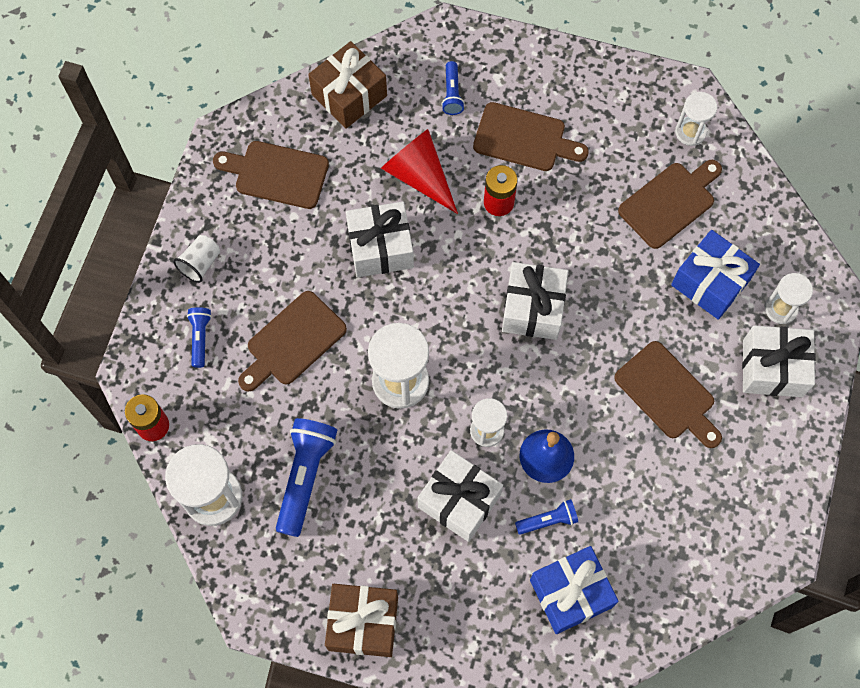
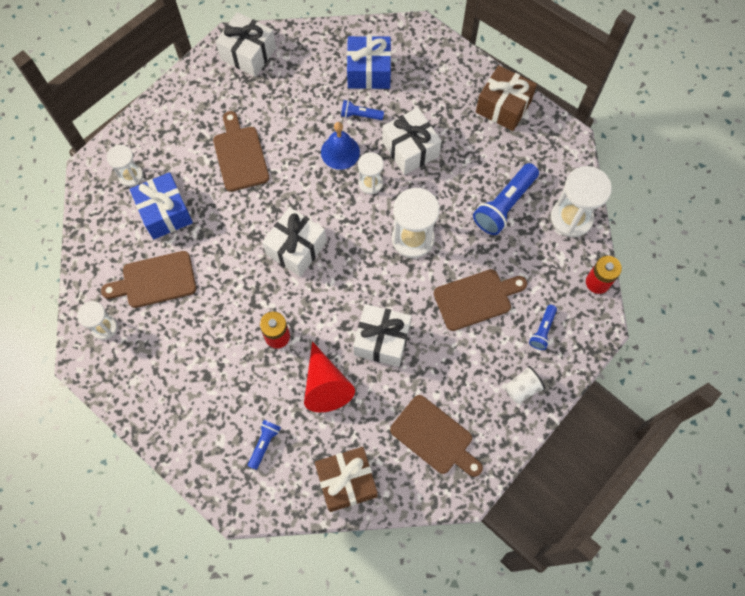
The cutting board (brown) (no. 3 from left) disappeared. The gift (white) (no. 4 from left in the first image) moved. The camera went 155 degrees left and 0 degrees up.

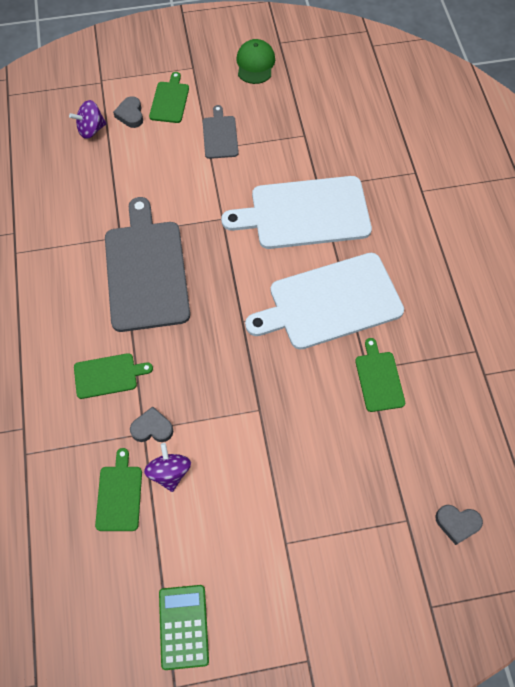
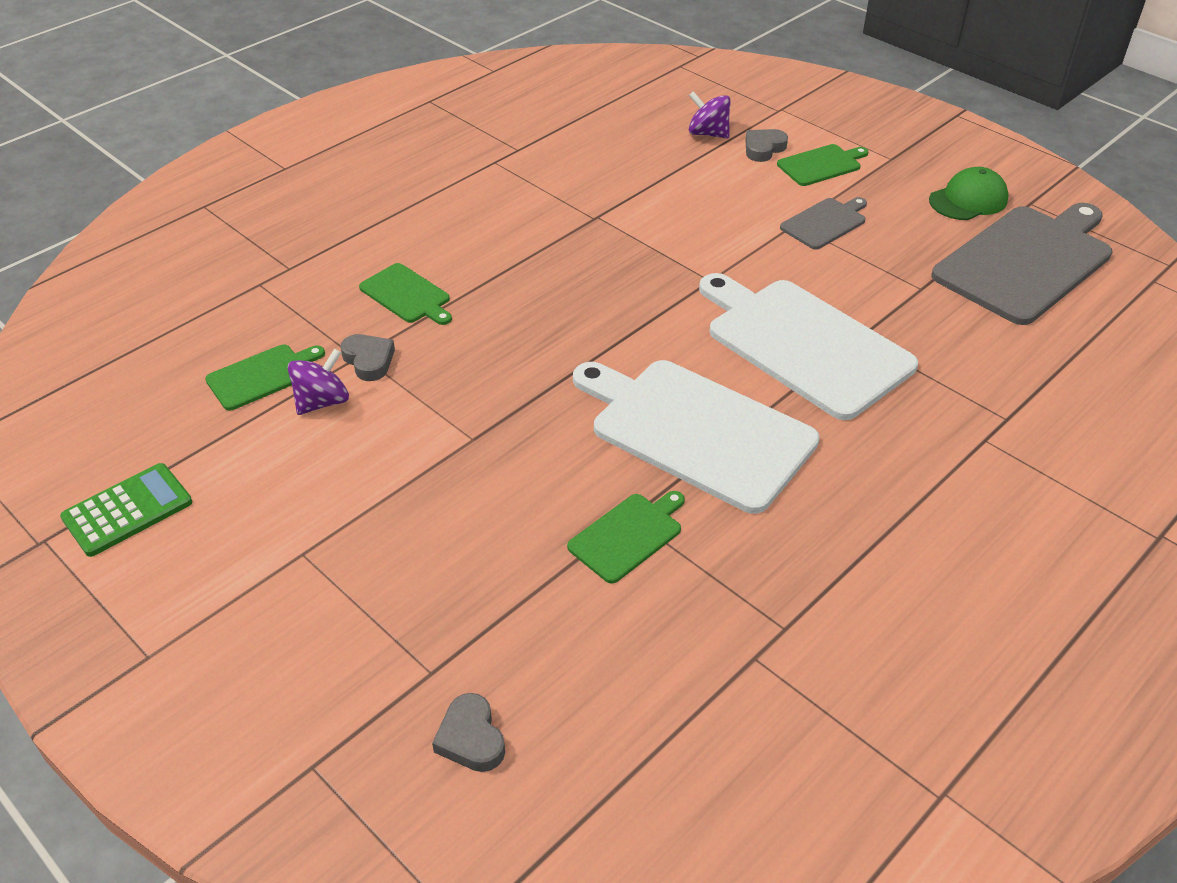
The cutting board (grey) (no. 1 from left in the first image) moved. The camera went 55 degrees right and 20 degrees down.

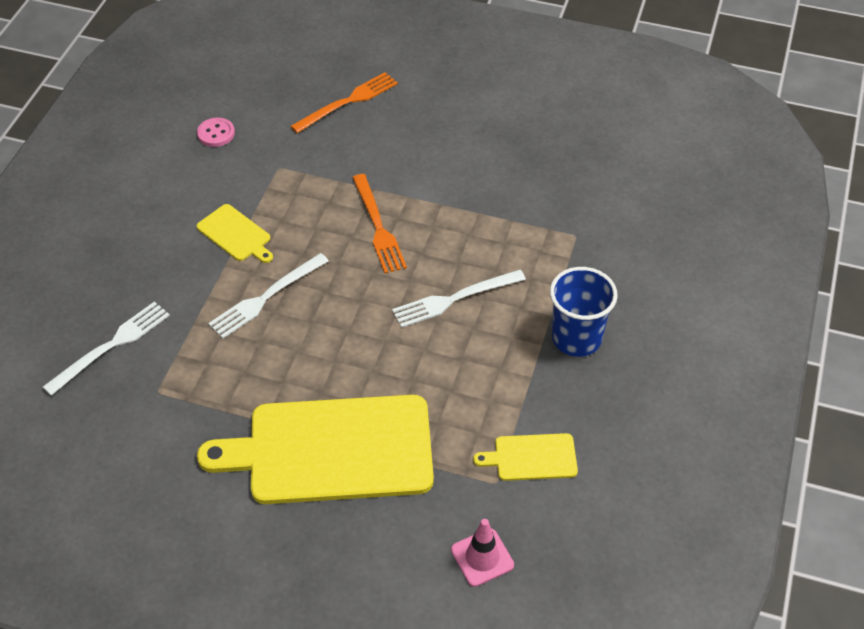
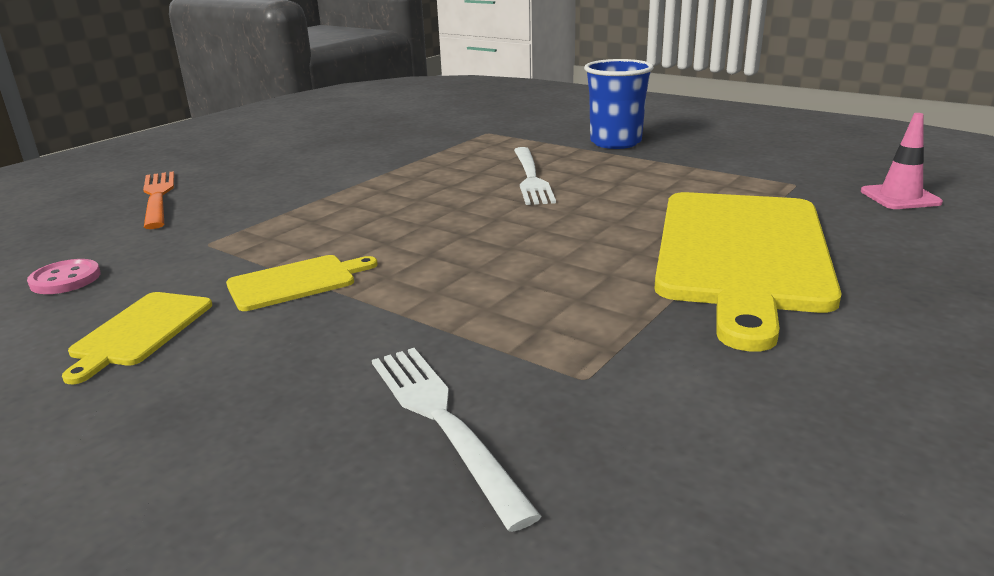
The fork (white) (no. 2 from left) disappeared. The fork (orange) (no. 2 from left) disappeared. The cutting board (yellow) (no. 3 from left in the first image) moved. The camera went 70 degrees left and 25 degrees down.

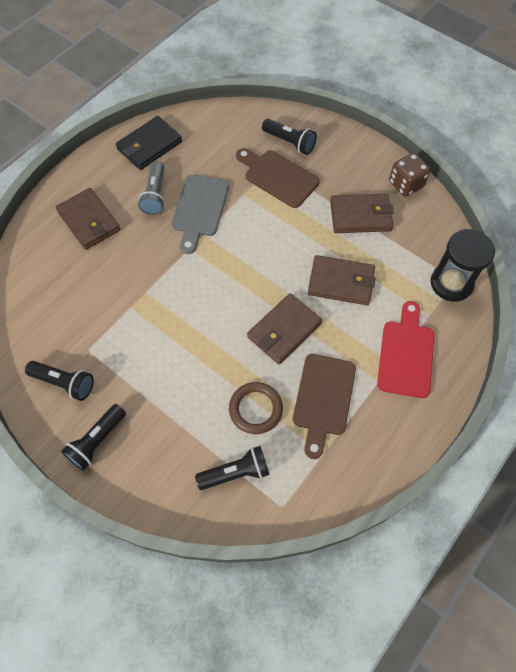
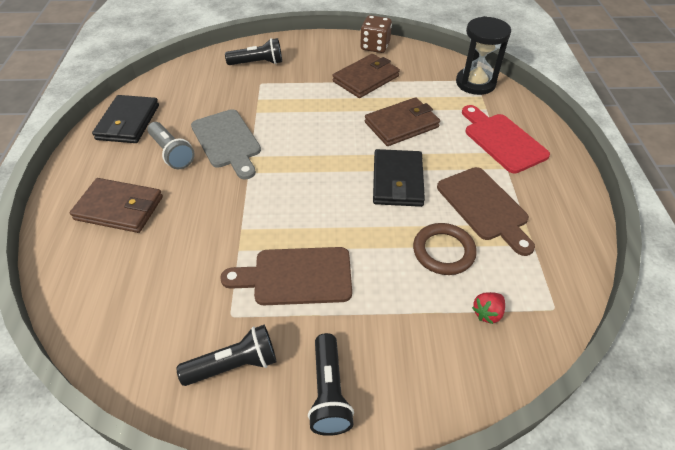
The cutting board (brown) (no. 1 from left) moved. The flashlight (black) (no. 3 from left) was replaced by the strawberry (red). The wallet (brown) (no. 2 from left) became the wallet (black) (no. 2 from left). The camera went 40 degrees left and 15 degrees down.

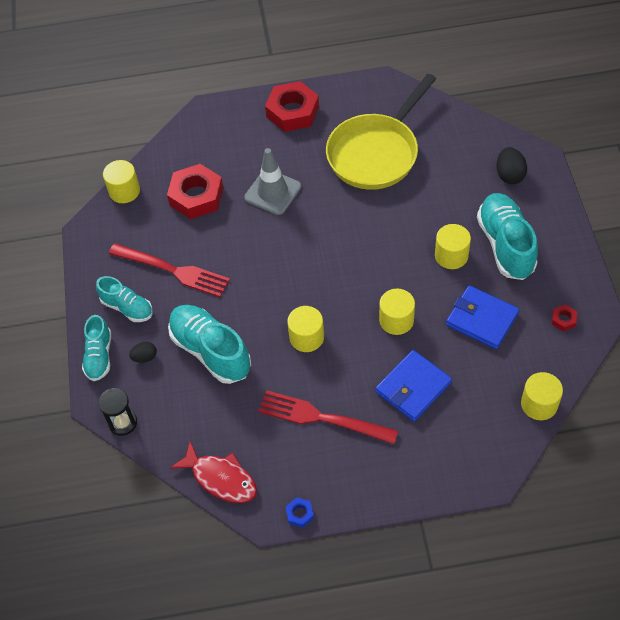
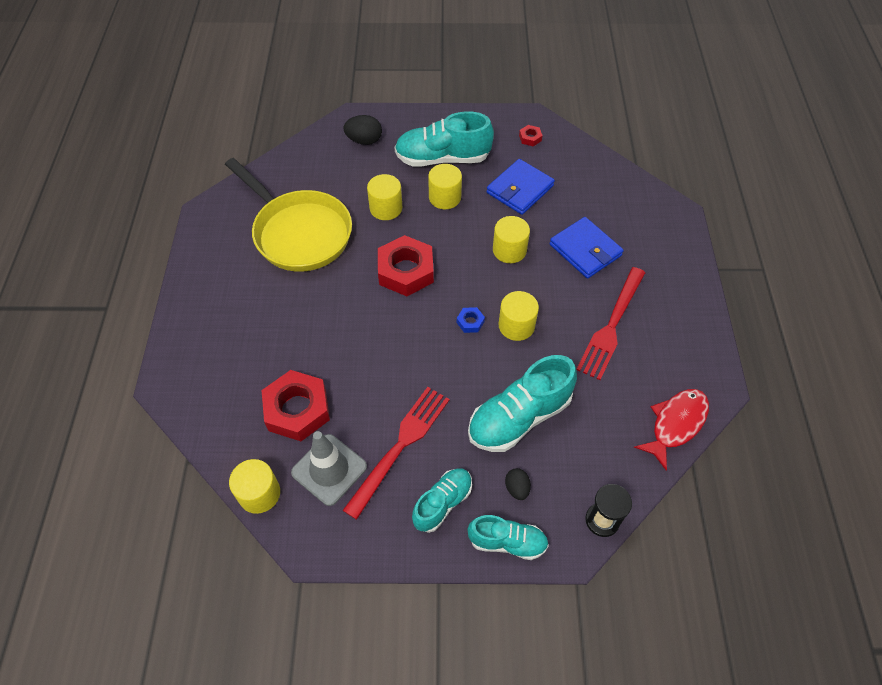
The traffic cone (grey) moved. The nut (red) (no. 2 from left) moved. The nut (blue) moved. The cylinder (yellow) (no. 5 from left in the first image) moved. The camera went 85 degrees left and 0 degrees up.

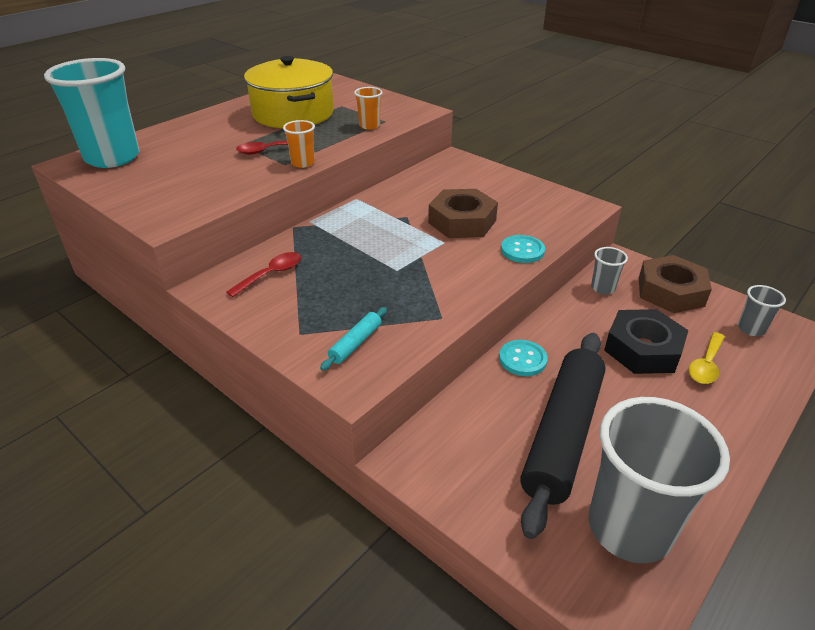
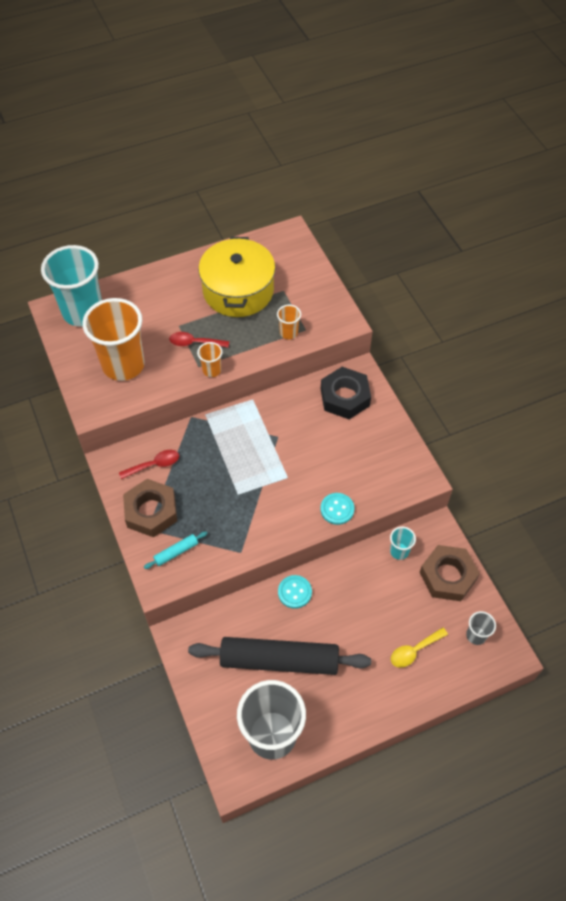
The cup (orange) (no. 1 from left) appeared. The nut (brown) (no. 1 from left) moved. The nut (black) moved. The cup (grey) (no. 1 from left) became the cup (turquoise) (no. 2 from left). The rolling pin (black) turned 45 degrees clockwise. The camera went 25 degrees right and 20 degrees up.

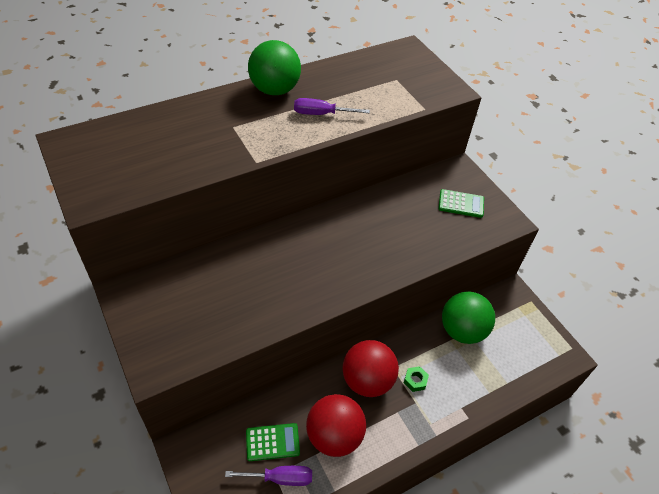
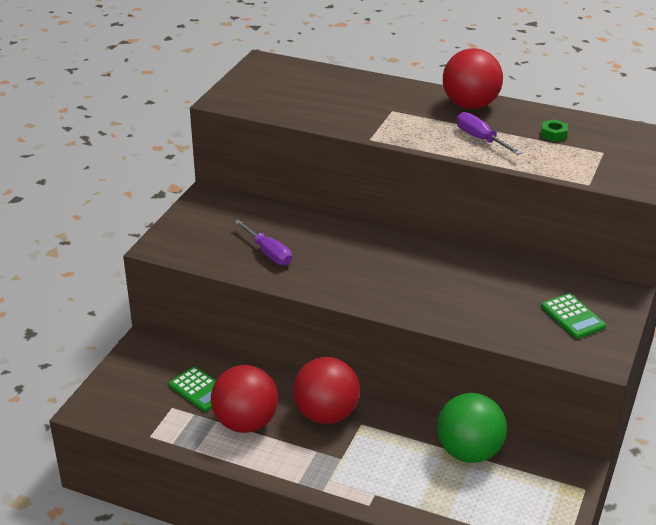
The screwdriver (purple) (no. 1 from left) moved. The nut (green) moved. The ball (green) (no. 1 from left) became the ball (red) (no. 3 from left). The camera went 55 degrees right and 15 degrees down.

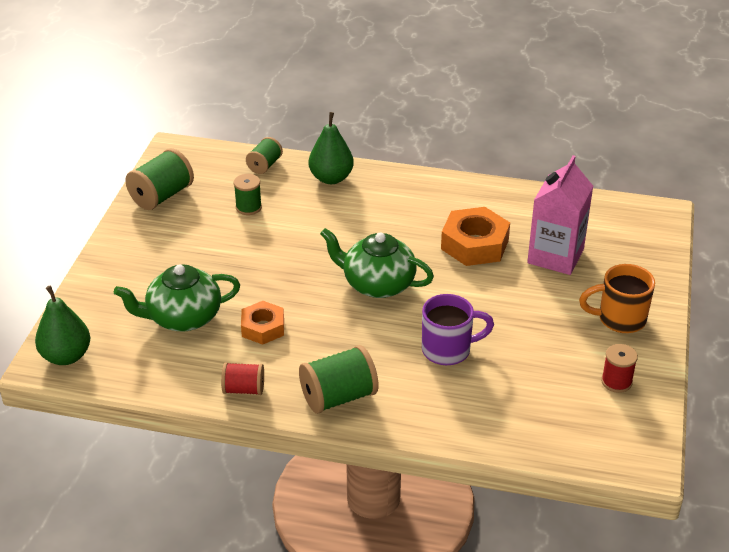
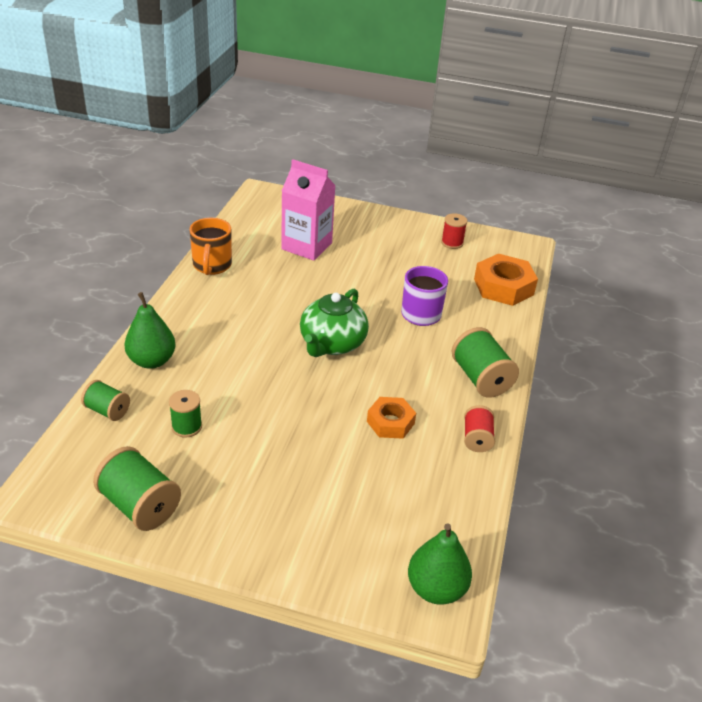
The teapot (green) (no. 1 from left) disappeared. The nut (orange) (no. 2 from left) moved. The mug (orange) moved. The camera went 90 degrees left and 0 degrees up.

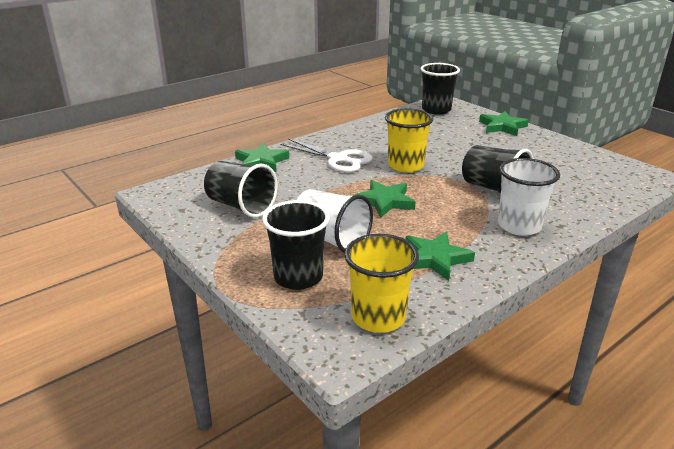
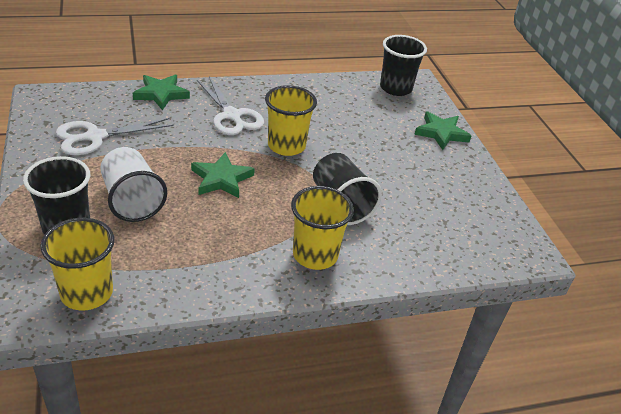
The star (green) (no. 3 from left) disappeared. The cup (black) (no. 1 from left) was replaced by the scissors (white) (no. 1 from left). The cup (white) (no. 2 from left) became the cup (yellow) (no. 3 from left). The camera went 20 degrees right and 10 degrees up.

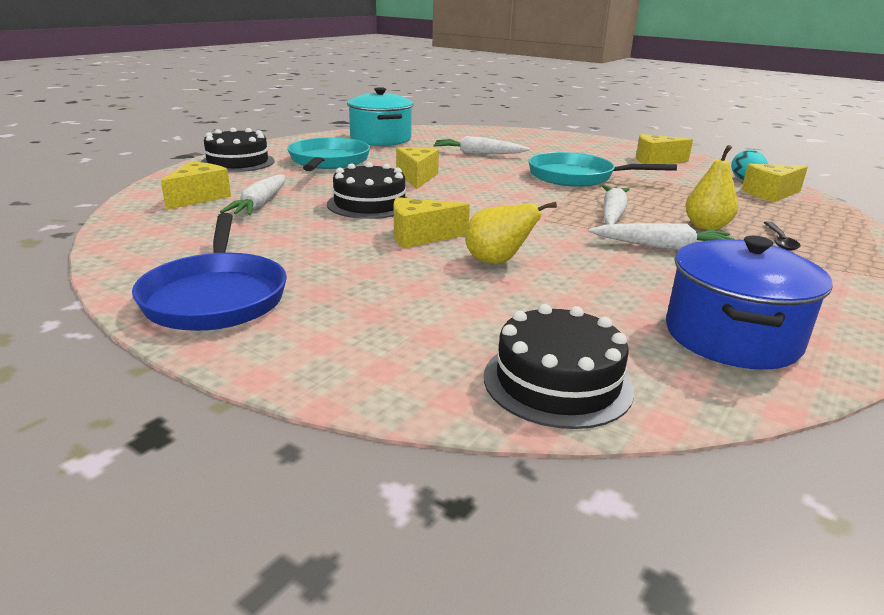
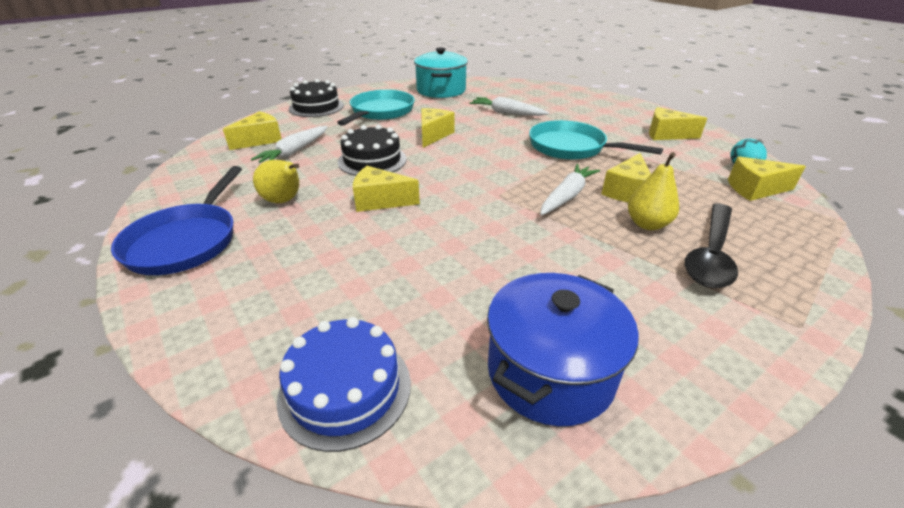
The carrot (white) (no. 4 from left) disappeared. The cheese (yellow) (no. 4 from left) appeared. The pear (yellow) (no. 1 from left) moved. The cake (black) (no. 3 from left) became the cake (blue). The spoon (black) changed to 1.99 times the size. The camera went 20 degrees right and 10 degrees up.

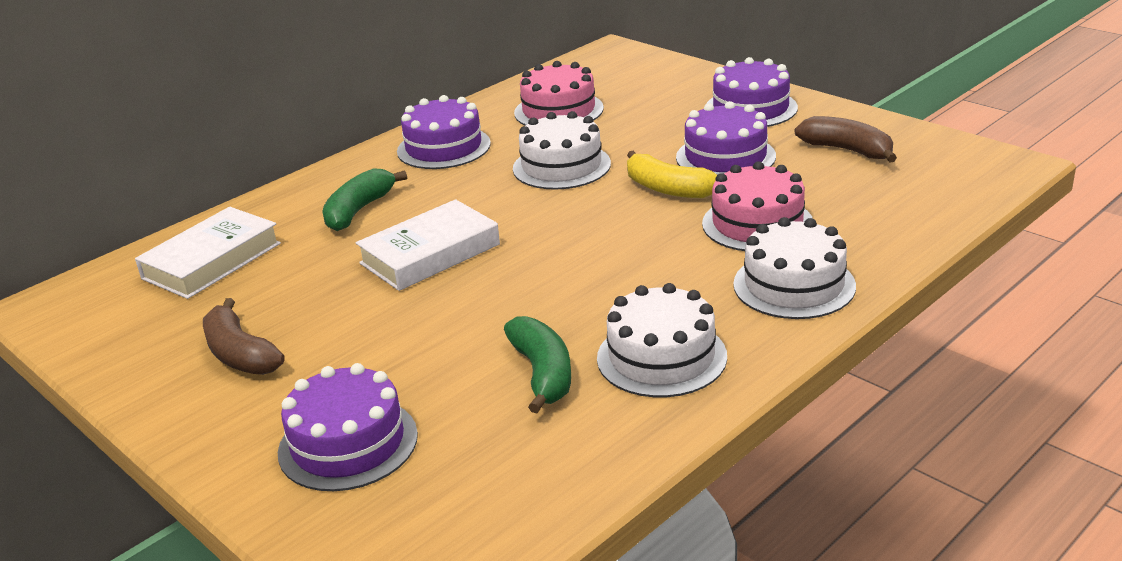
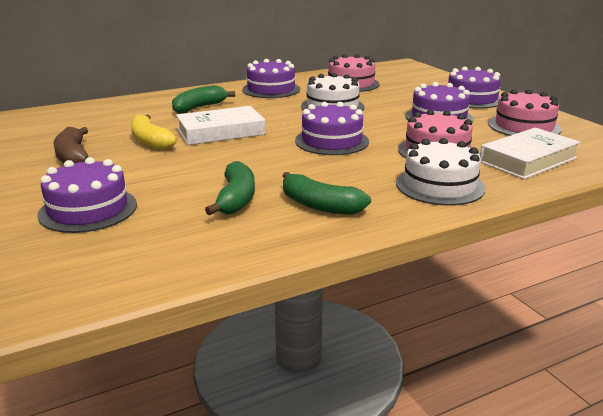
The cake (purple) (no. 3 from left) appeared. The book (white) (no. 1 from left in the first image) moved. The banana (yellow) moved. The cake (white) (no. 2 from left) was replaced by the banana (green) (no. 3 from left). The banana (brown) (no. 2 from left) was replaced by the cake (pink) (no. 3 from left). The camera went 15 degrees right and 5 degrees down.

